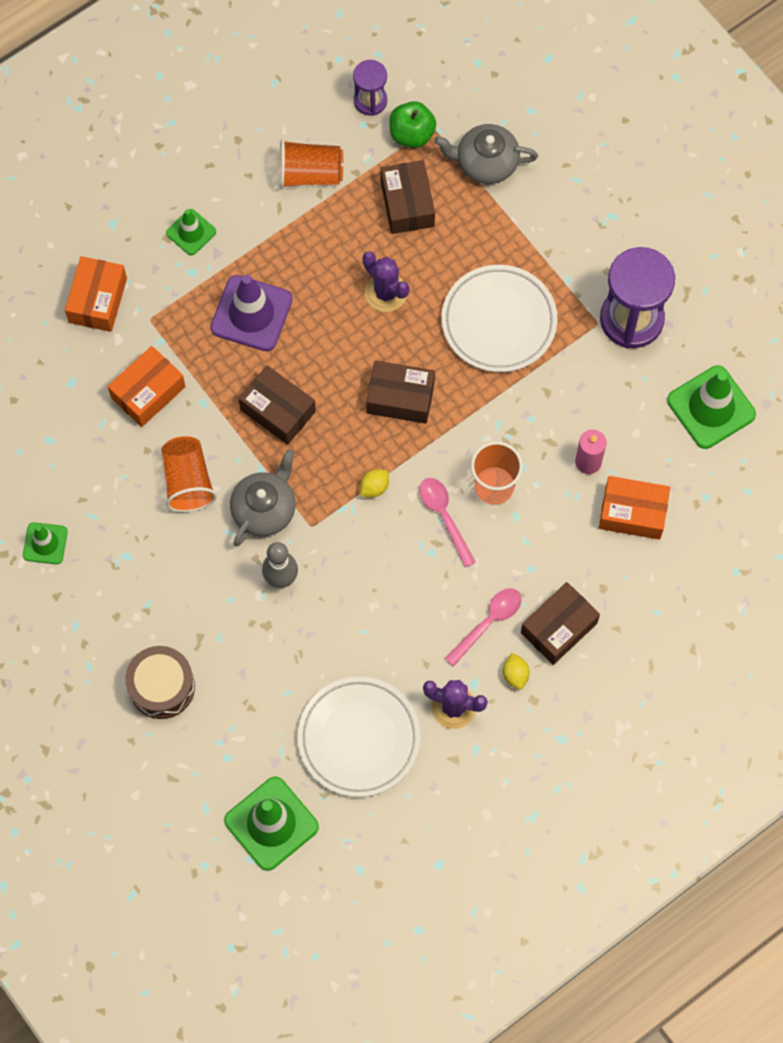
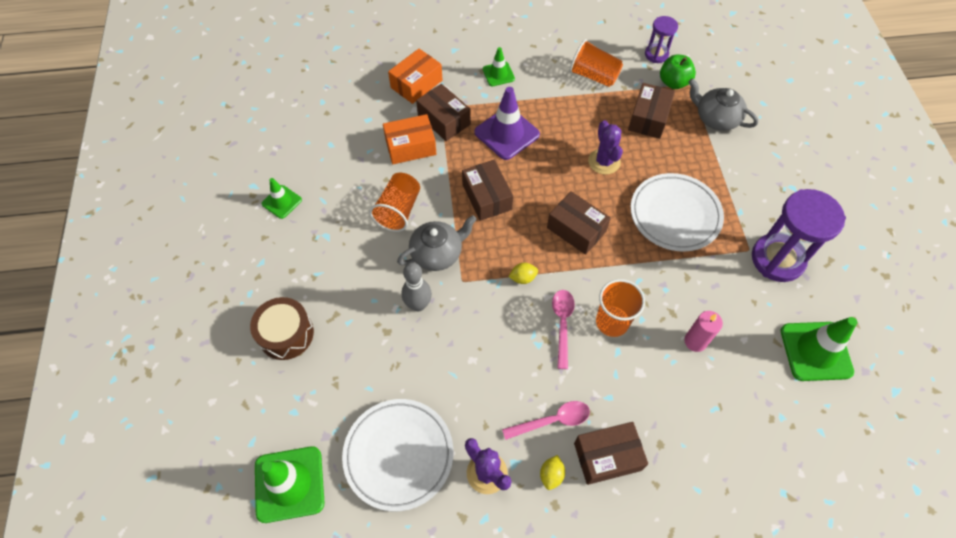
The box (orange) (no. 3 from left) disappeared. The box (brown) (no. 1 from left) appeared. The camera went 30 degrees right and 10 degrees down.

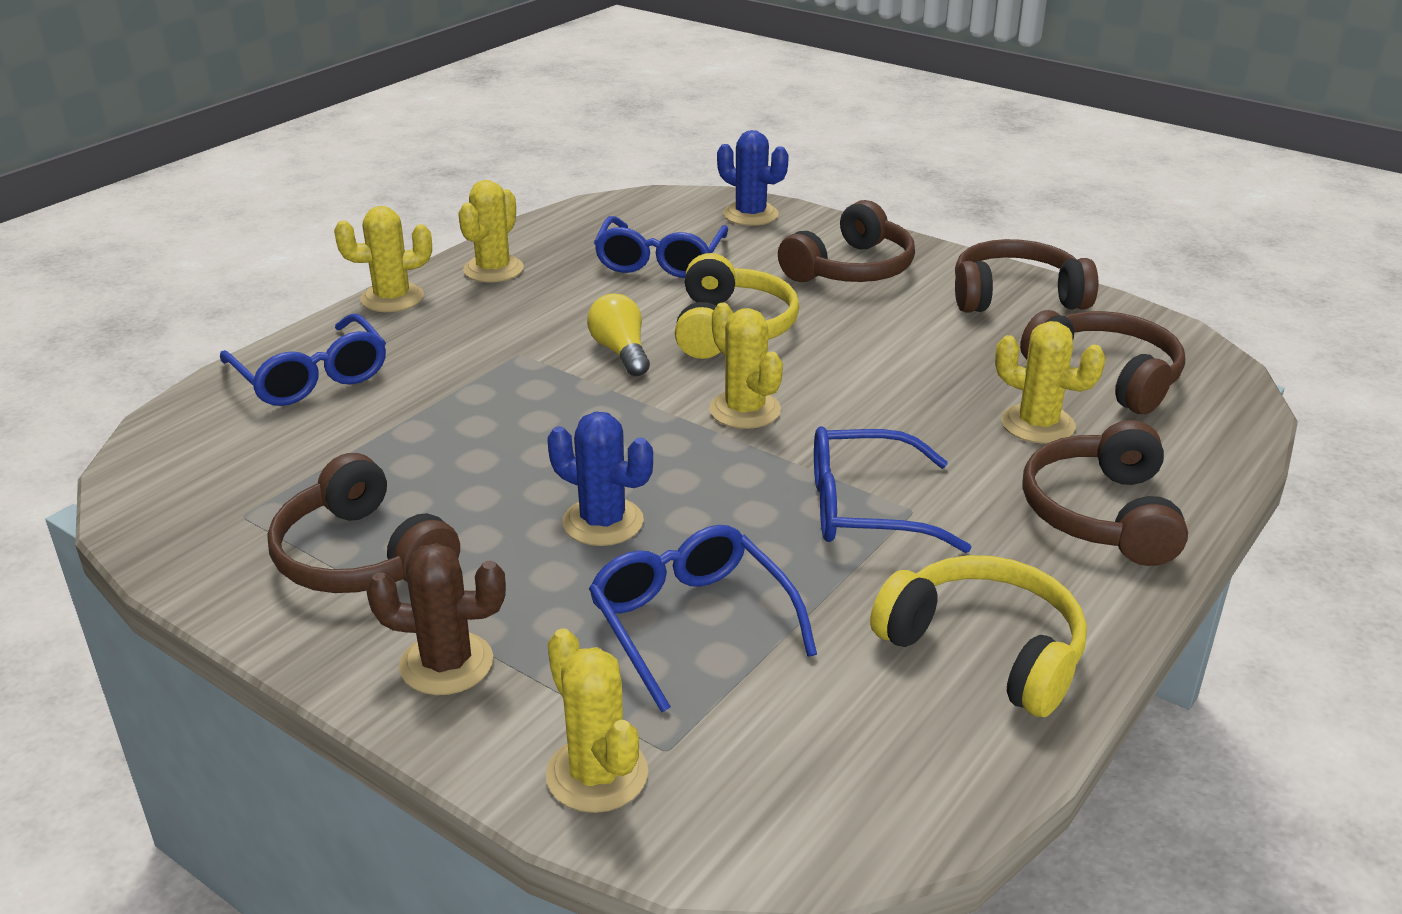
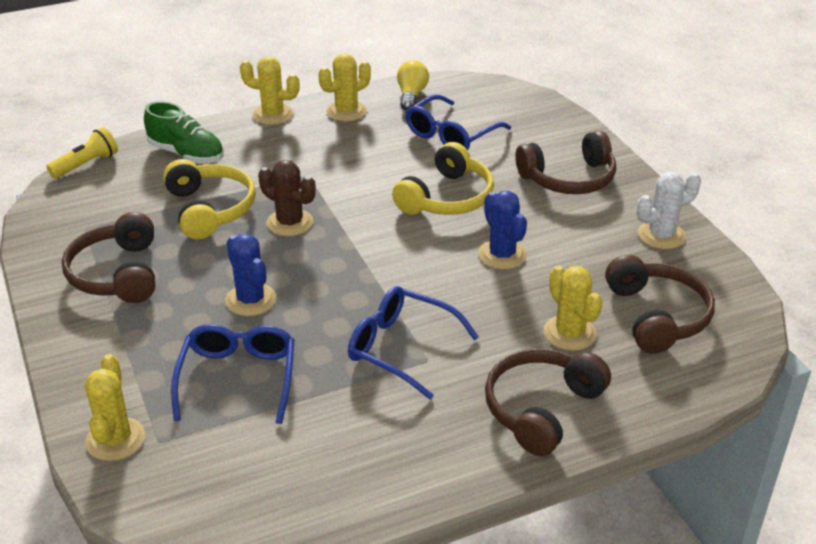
The cactus (yellow) (no. 4 from left) disappeared. The flashlight (yellow) appeared. The cactus (brown) moved. The light bulb (yellow) moved. The cactus (blue) (no. 2 from left) moved. The headphones (yellow) (no. 2 from left in the first image) moved. The glasses (blue) (no. 1 from left) was replaced by the shoe (green). The headphones (brown) (no. 3 from left) was replaced by the cactus (white). The camera went 30 degrees right and 5 degrees up.

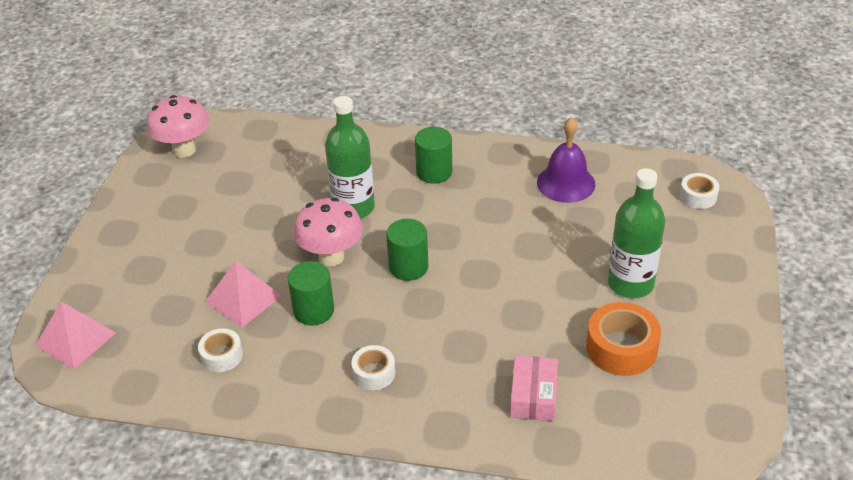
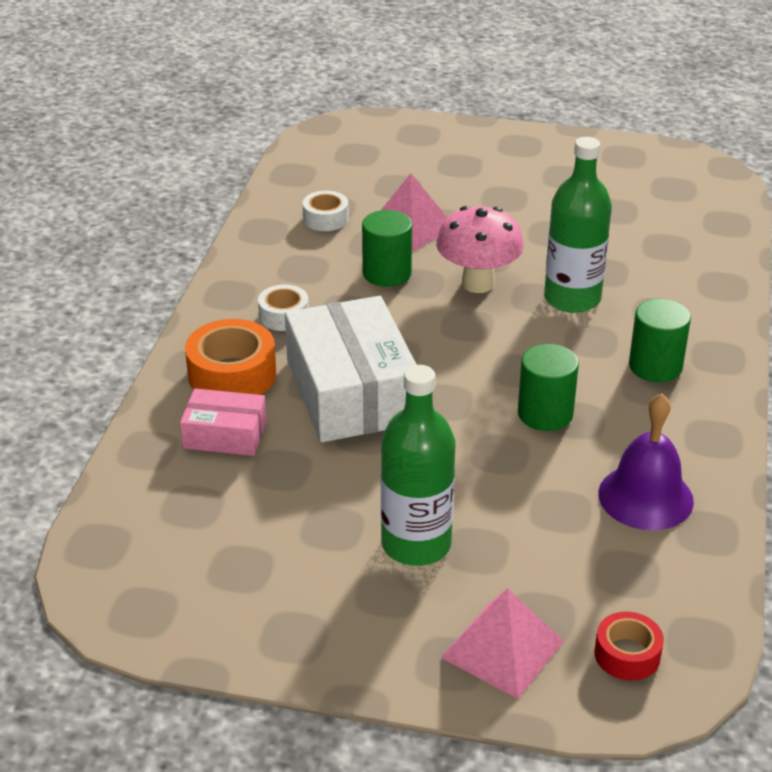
The mushroom (pink) (no. 1 from left) disappeared. The box (white) appeared. The pyramid (pink) (no. 1 from left in the first image) moved. The cylinder (green) (no. 2 from left) moved. The tape (orange) moved. The tape (white) (no. 3 from left) became the tape (red). The camera went 90 degrees right and 5 degrees down.

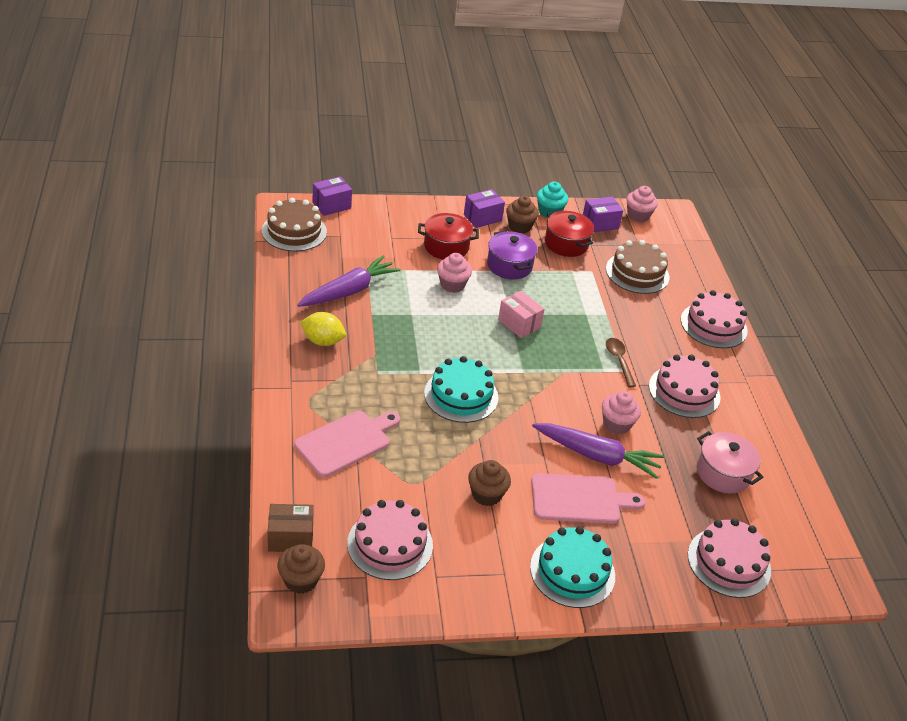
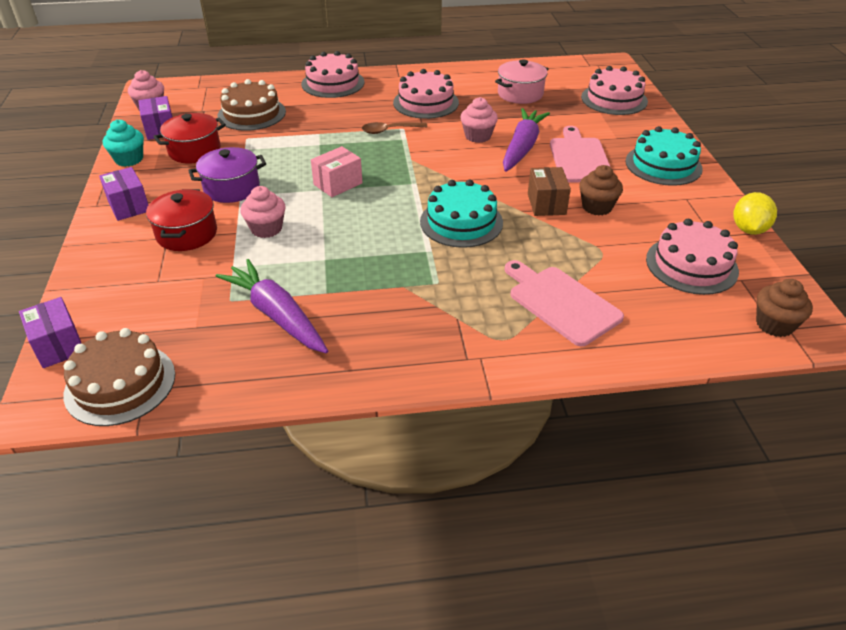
The cupcake (brown) (no. 3 from left) disappeared. The box (brown) moved. The lemon (yellow) moved. The camera went 85 degrees left and 0 degrees up.

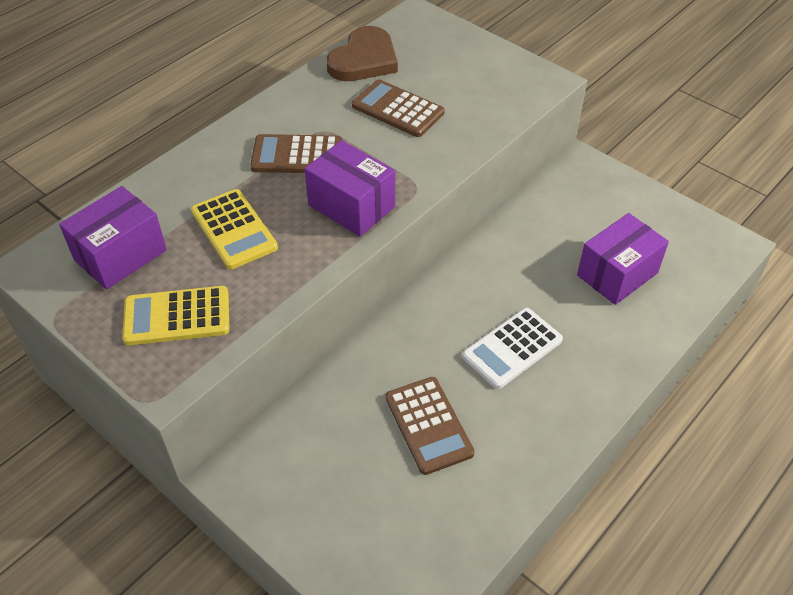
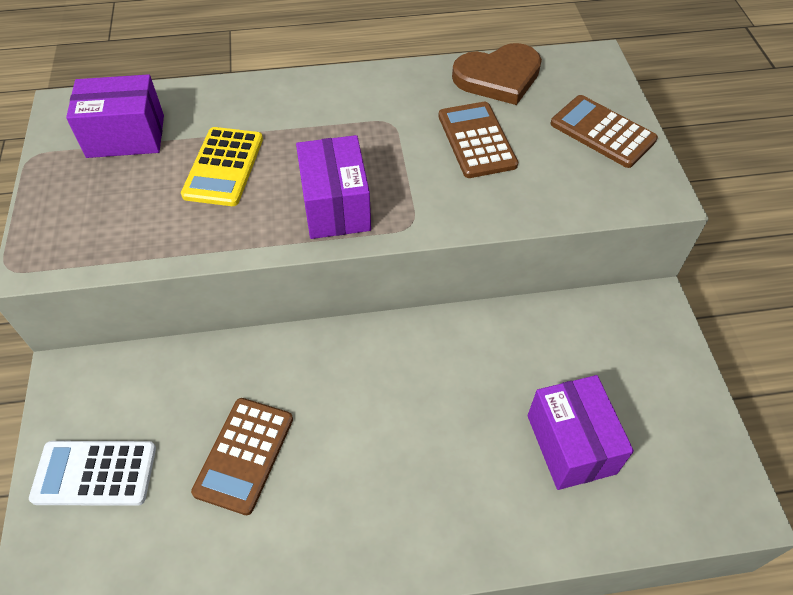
The calculator (yellow) (no. 1 from left) disappeared. The calculator (brown) (no. 1 from left in the first image) moved. The calculator (white) moved. The box (purple) (no. 3 from left) turned 75 degrees clockwise. The camera went 40 degrees right and 5 degrees up.

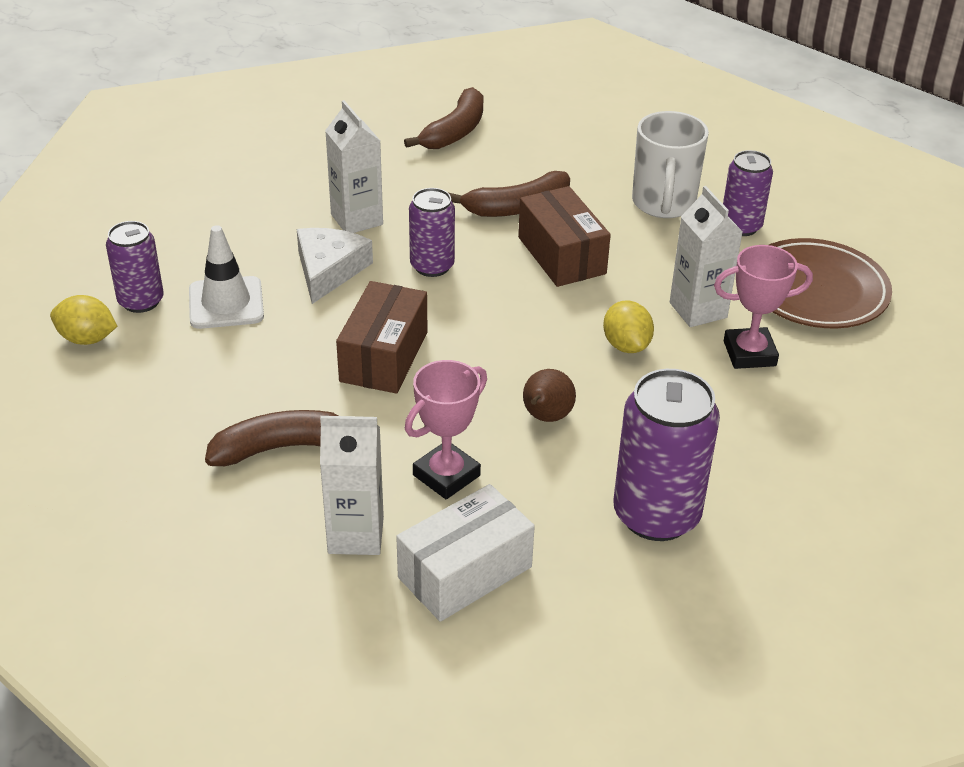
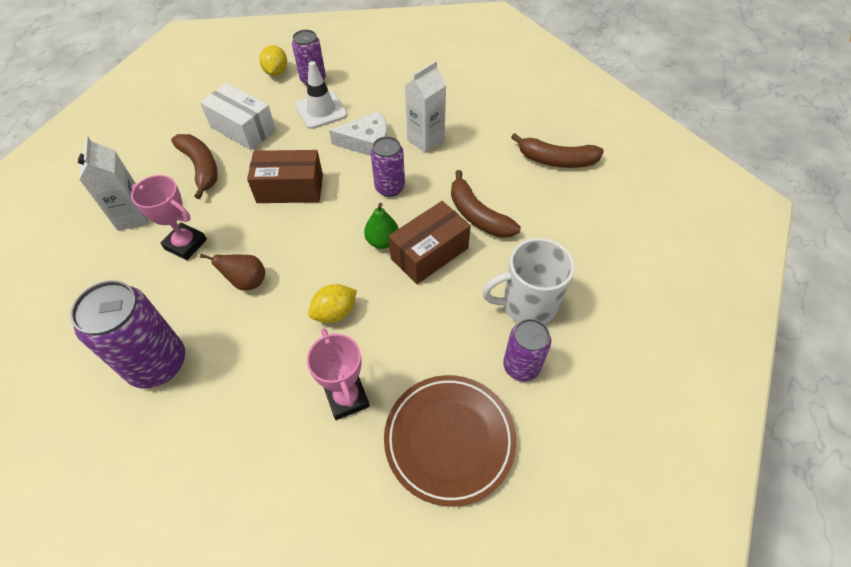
The carton (white) (no. 3 from left) disappeared. The pear (green) appeared. The box (white) moved. The camera went 75 degrees right and 15 degrees up.

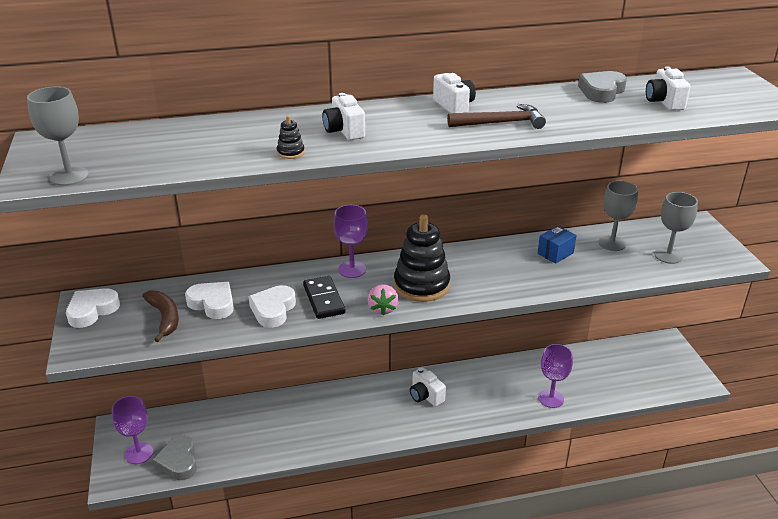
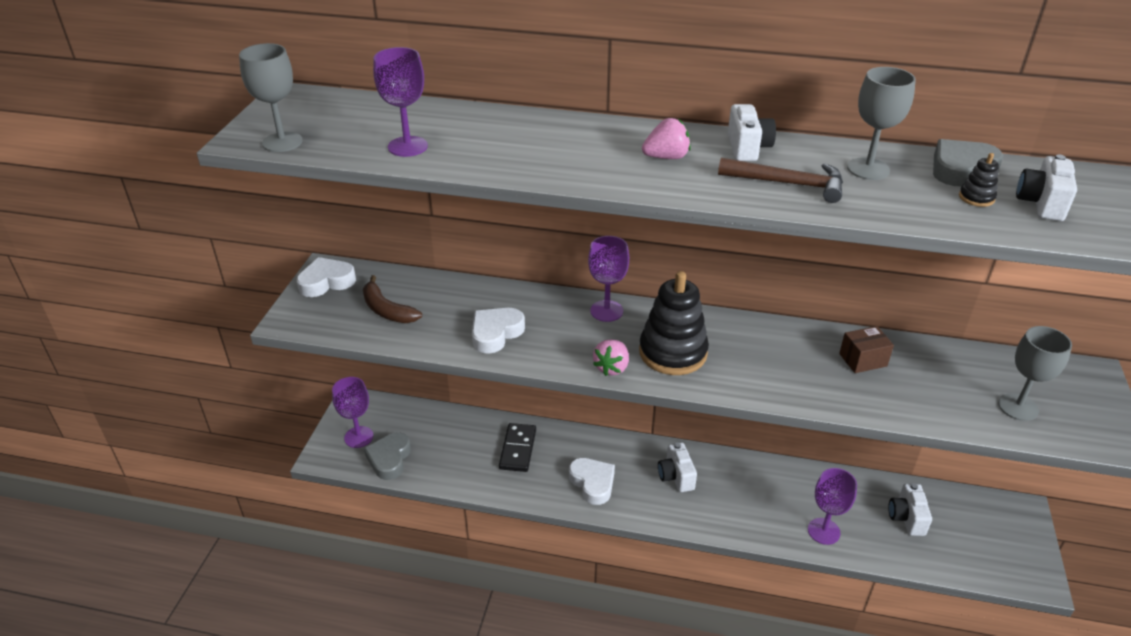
The goblet (purple) (no. 2 from left) appeared. The strawberry (pink) (no. 2 from left) appeared. The heart (white) (no. 2 from left in the first image) moved. The stacking toy (black) (no. 1 from left in the first image) moved. The domino (black) moved. The camera (white) (no. 1 from left in the first image) moved. The goblet (grey) (no. 2 from left) moved. The box (blue) became the box (brown). The banana (brown) turned 135 degrees clockwise. The camera went 25 degrees right and 5 degrees up.

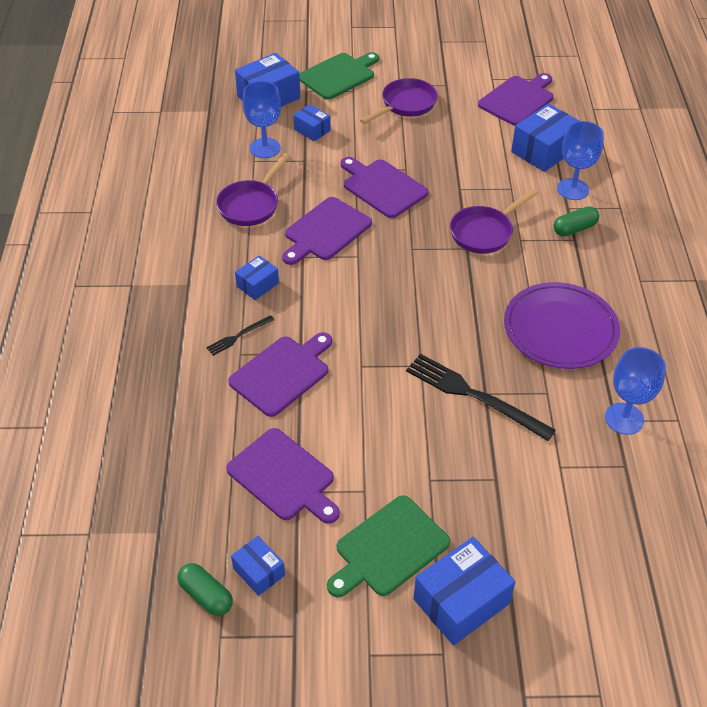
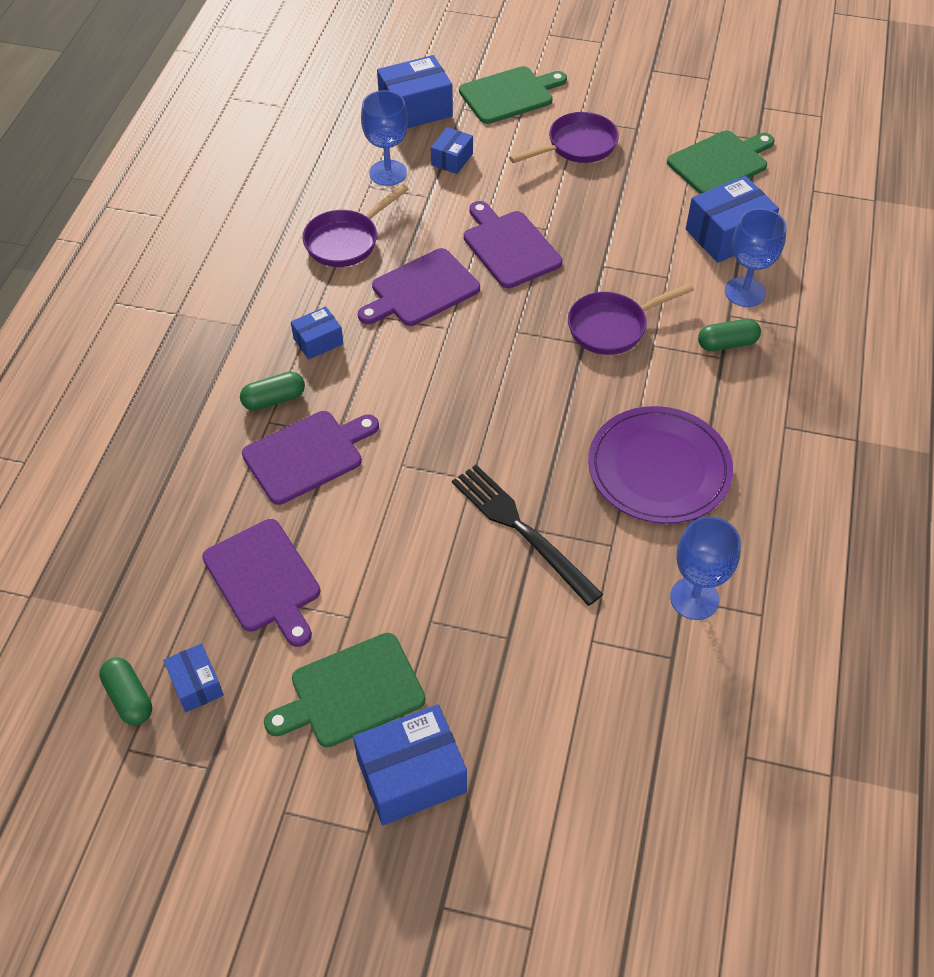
The fork (black) (no. 1 from left) was replaced by the capsule (green) (no. 2 from left). The cutting board (purple) (no. 5 from left) became the cutting board (green) (no. 3 from left). The box (blue) (no. 4 from left in the first image) turned 60 degrees clockwise. The camera went 15 degrees right and 5 degrees up.

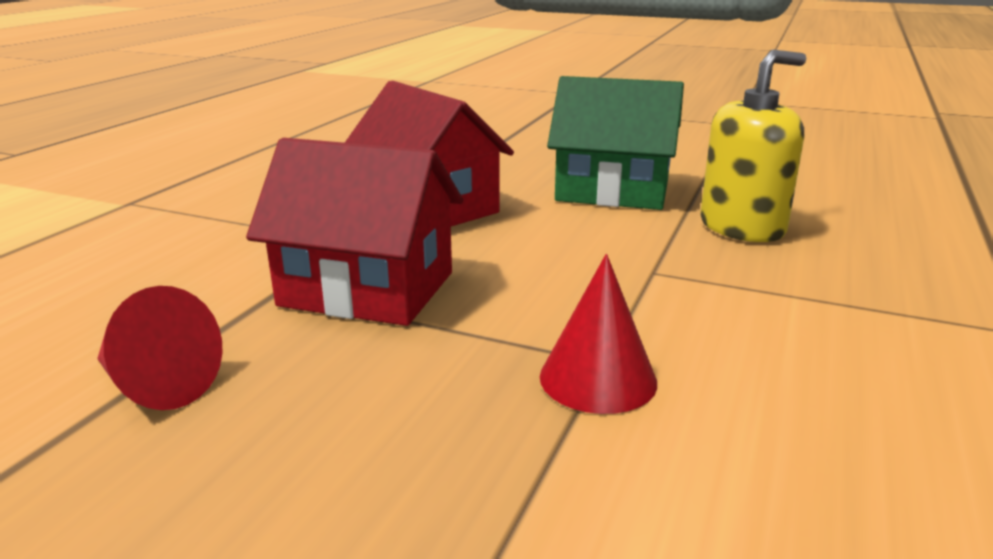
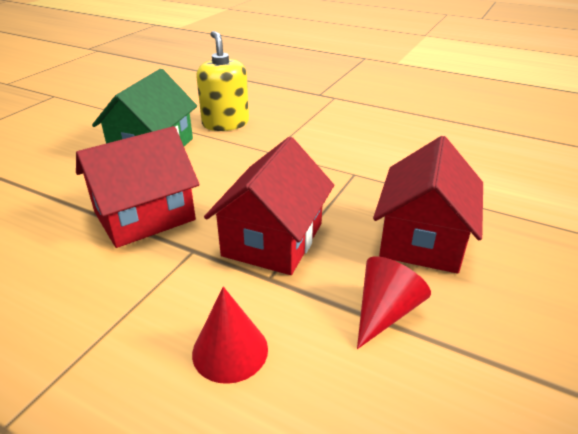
The house (red) (no. 3 from left) appeared. The cone (red) (no. 2 from left in the first image) moved. The camera went 85 degrees left and 10 degrees up.

